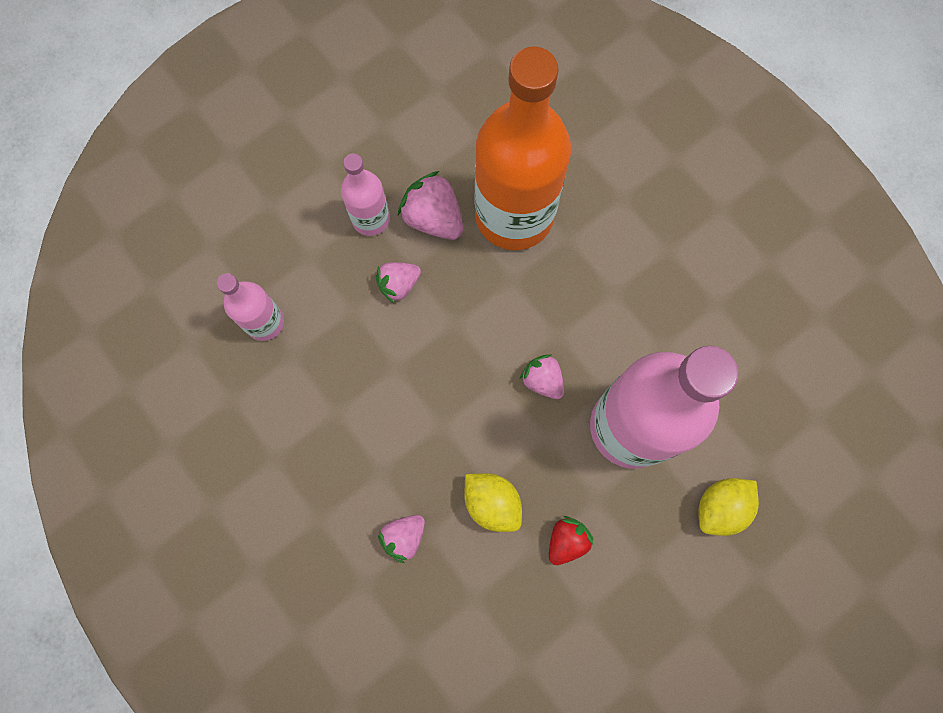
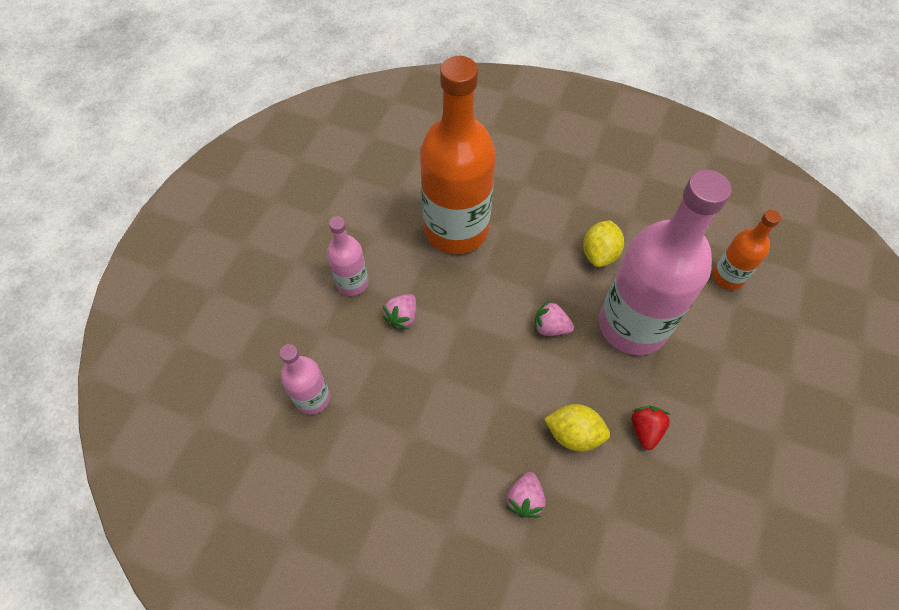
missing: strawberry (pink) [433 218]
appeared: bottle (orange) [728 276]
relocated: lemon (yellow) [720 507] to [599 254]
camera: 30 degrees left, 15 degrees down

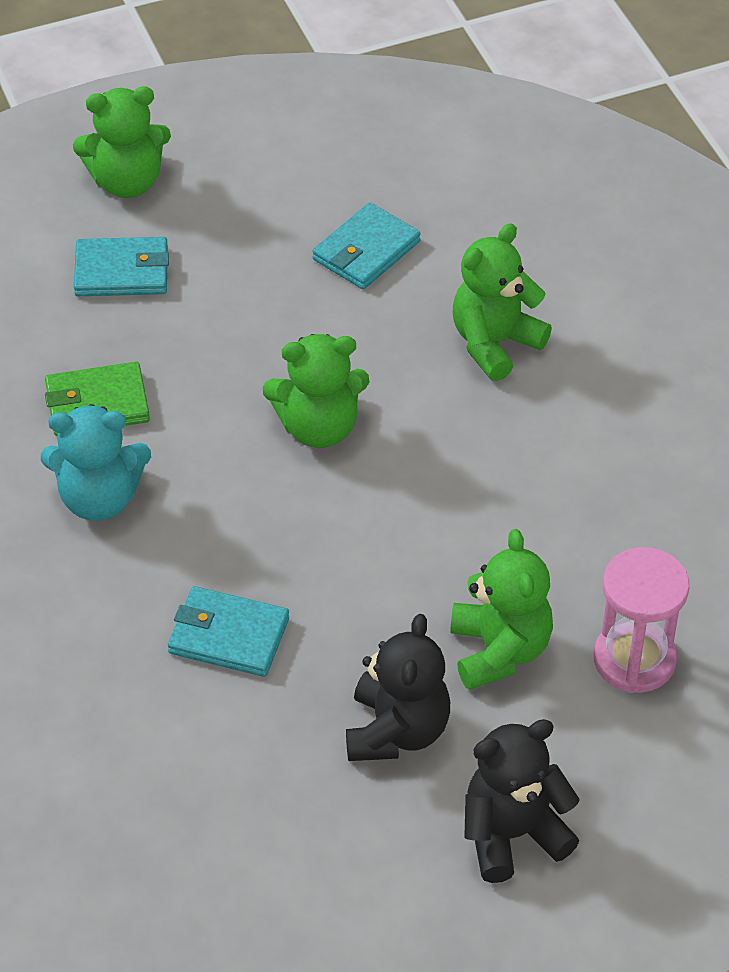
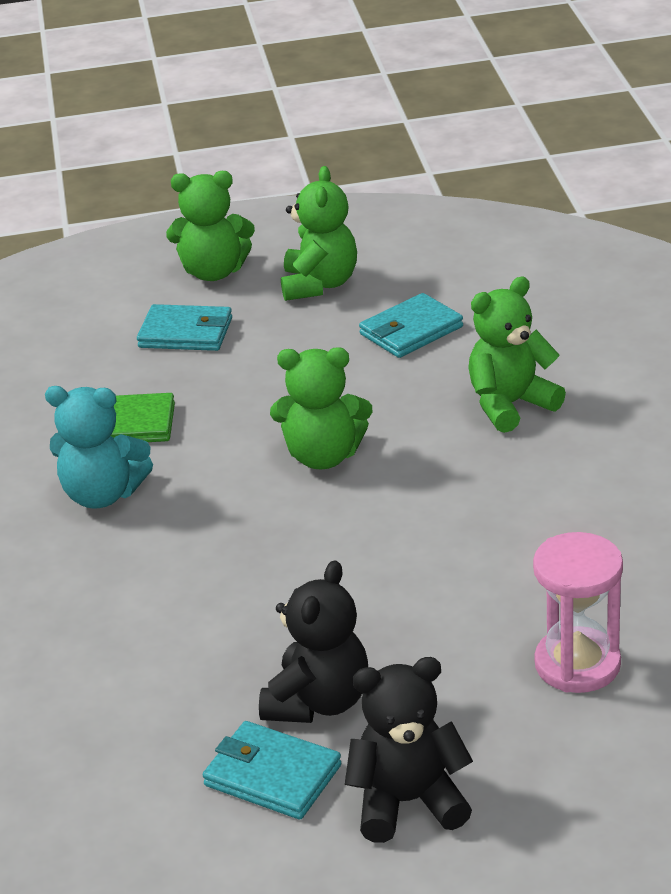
relocated: wallet (turquoise) [228 635] to [272 775]; teddy bear (green) [499 651] to [319 284]
camera: 15 degrees right, 15 degrees down

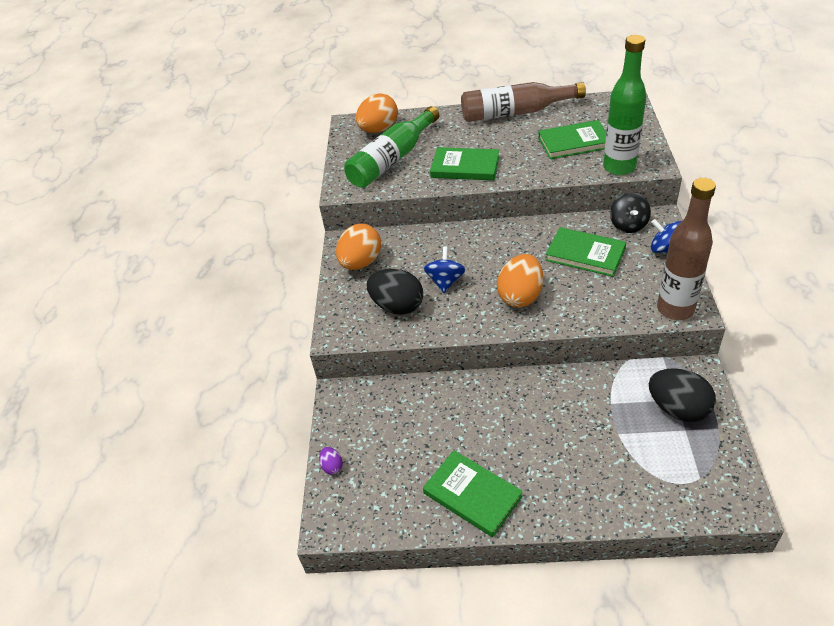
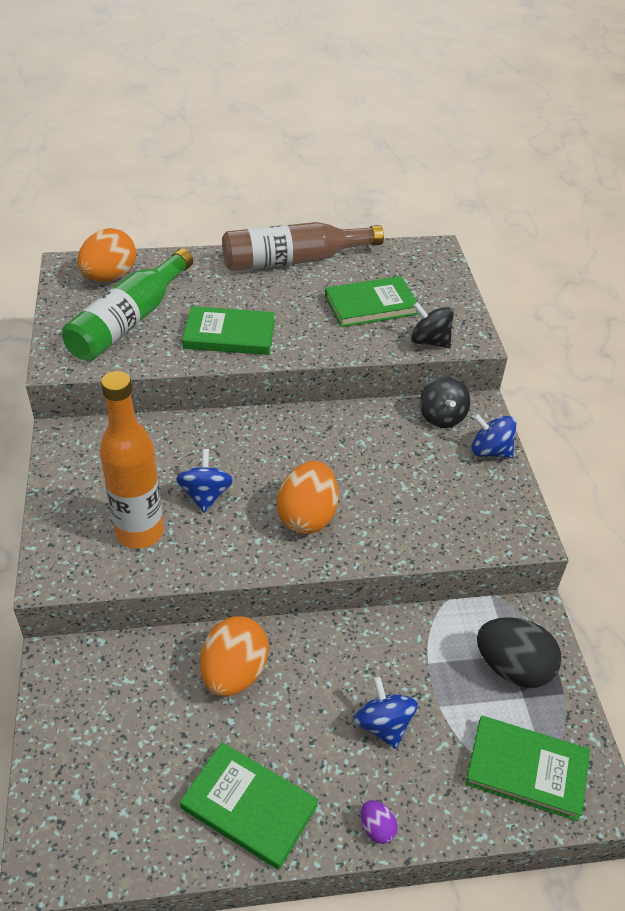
missing: bottle (brown) [675 309]
appeared: spinning top (blue) [383 725]
relocated: egg (purple) [332 466] to [377 828]; egg (orange) [361 262] to [234 673]; book (green) [585 254] to [526 769]
exchanged: egg (black) [397 306] to bottle (orange) [139 532]; bottle (green) [619 167] to spinning top (black) [429 341]
camera: 15 degrees left, 0 degrees up

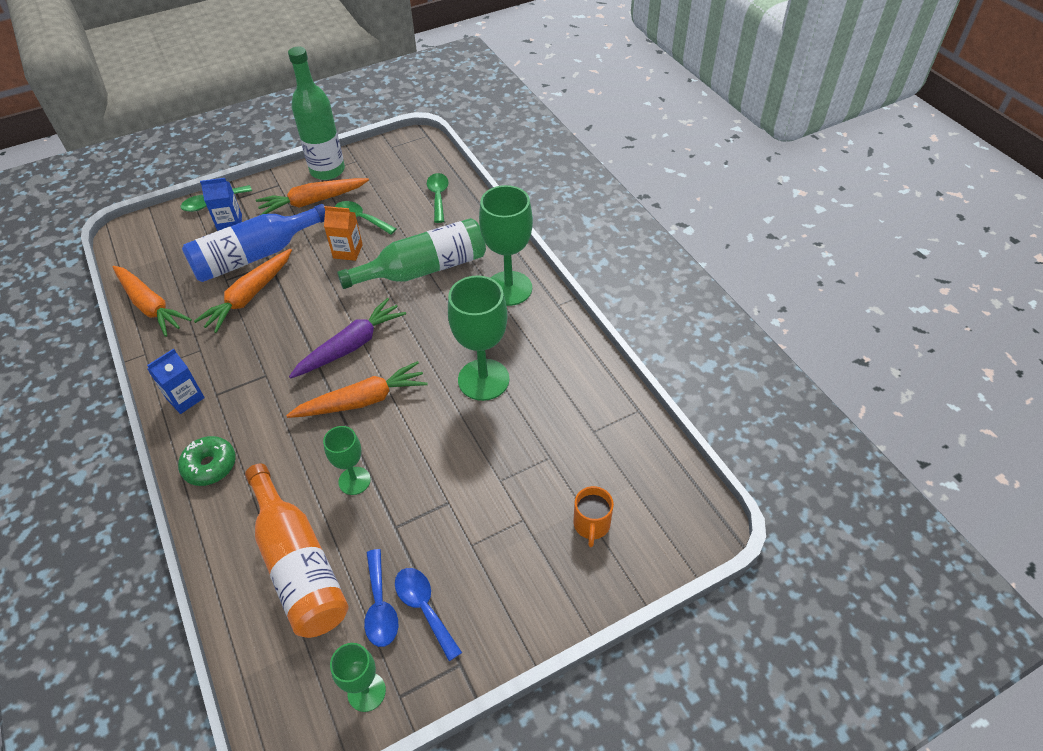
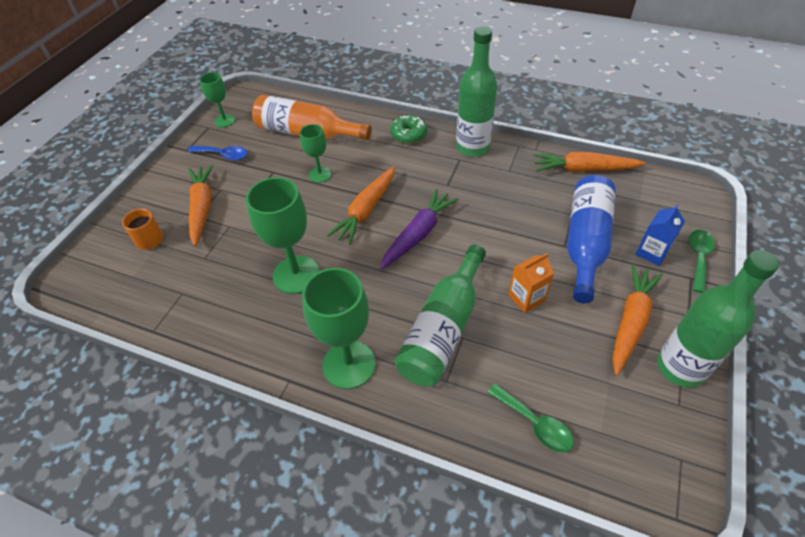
missing: spoon (green) [361 219]; spoon (blue) [380 606]
relocated: carrot (orange) [249 296] to [202 208]
exchanged: carton (blue) [185 398] to bottle (green) [472 147]
spun: carrot (purple) [351 346] = [418 234] 150 degrees counterclockwise
camera: 140 degrees right, 0 degrees up

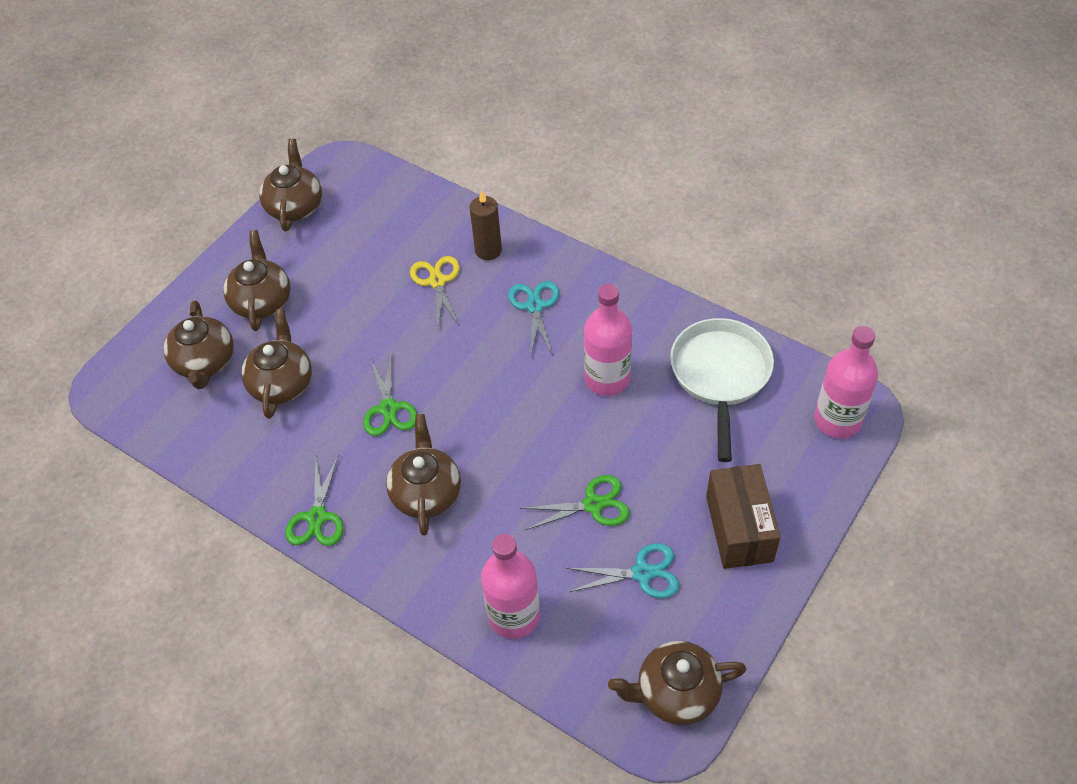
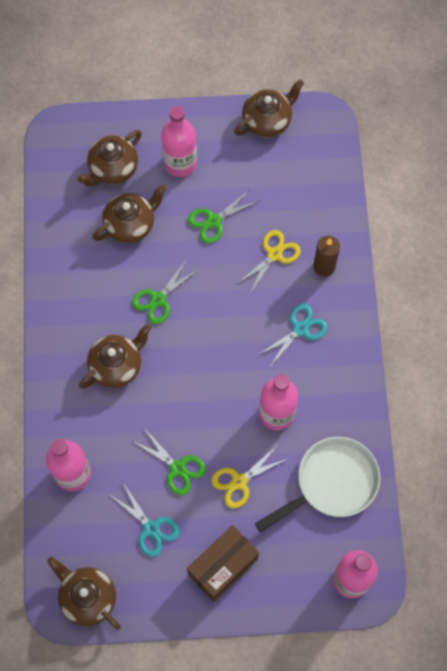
appeared: scissors (yellow) [239 481]
relocated: scissors (green) [317 517] to [214 221]
exchanged: teapot (brown) [262 301] to bottle (pink) [180 163]
camera: 50 degrees right, 15 degrees up

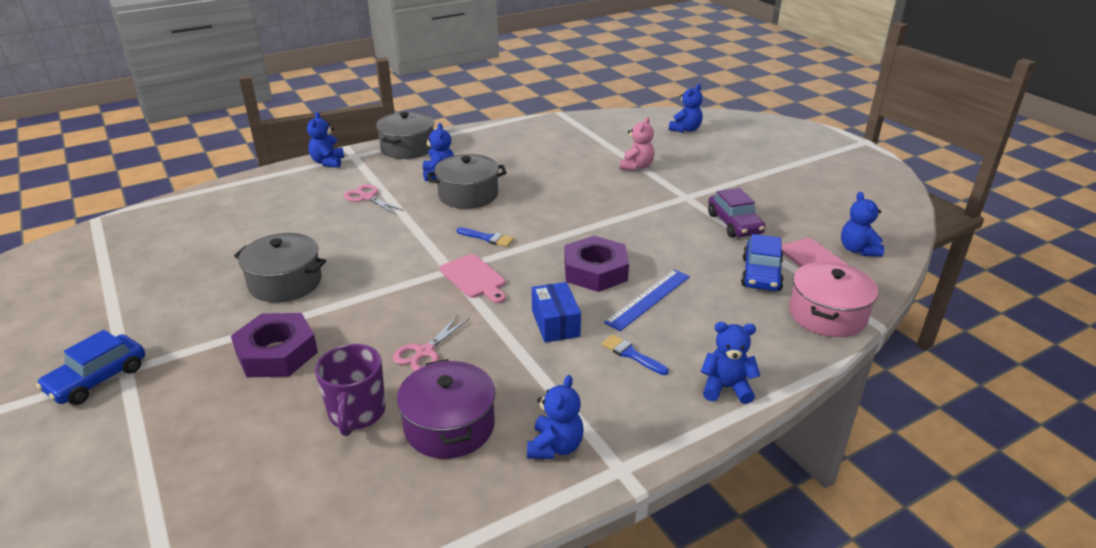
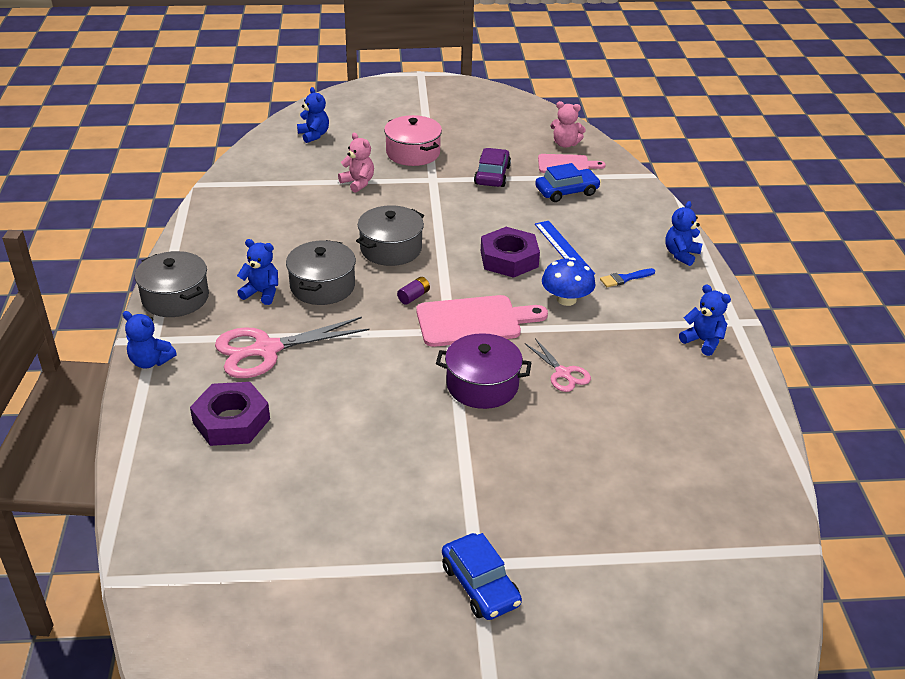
missing: mug (purple) [357 413]
relocated: nut (purple) [277 353] to [231 421]; pot (grey) [285 282] to [391 249]; pot (purple) [449 426] to [482 385]; pot (pink) [827 315] to [413 153]
exchanged: brush (blue) [487 238] to battery (purple) [413 297]; box (blue) [555 323] to mushroom (blue) [566 299]
colour: teddy bear (blue) [858 250] to teddy bear (pink) [565 144]
spun: car (purple) [734 224] = [492 175] 90 degrees counterclockwise; car (blue) [761 274] = [566 191] 60 degrees counterclockwise
size: scissors (pink) [367 197] = [267 350] x1.85; cutting board (pink) [474 278] = [473 321] x1.58
camera: 65 degrees left, 5 degrees up

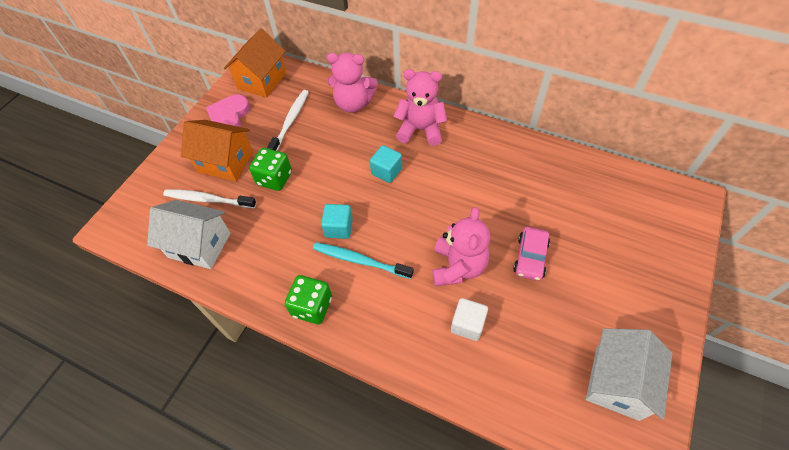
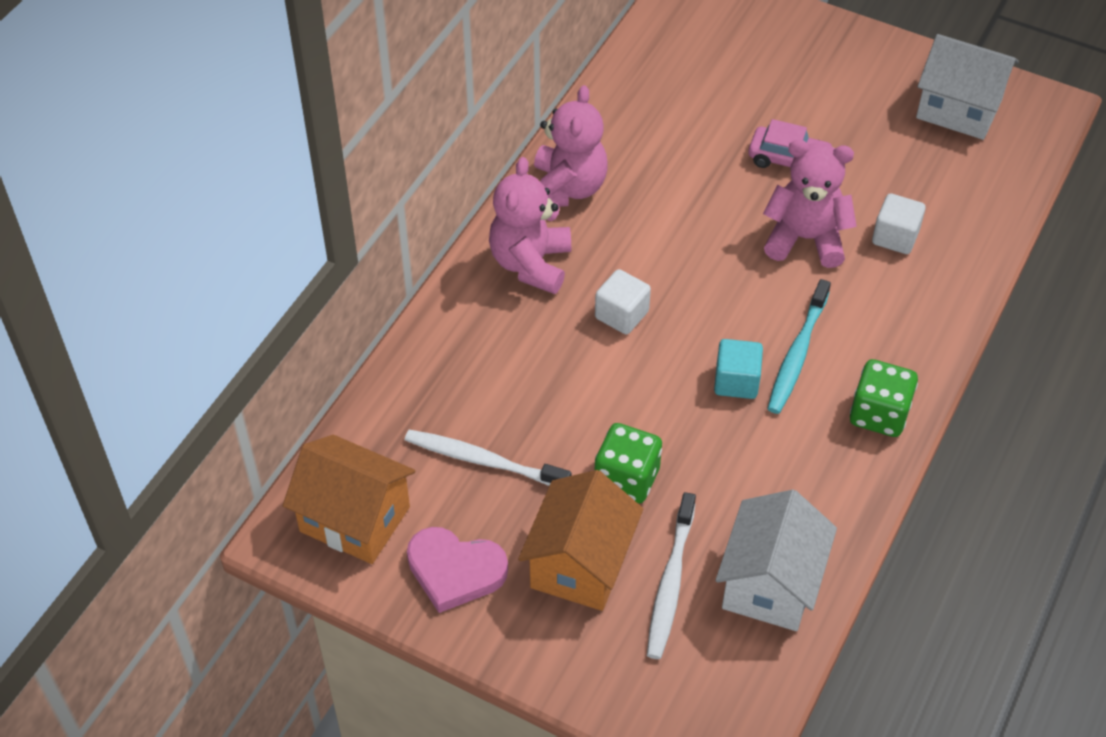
relocated: teddy bear (pink) [353 104] to [567 189]
colour: cube (turquoise) [386 171] to cube (white) [621 315]
camera: 90 degrees left, 5 degrees down

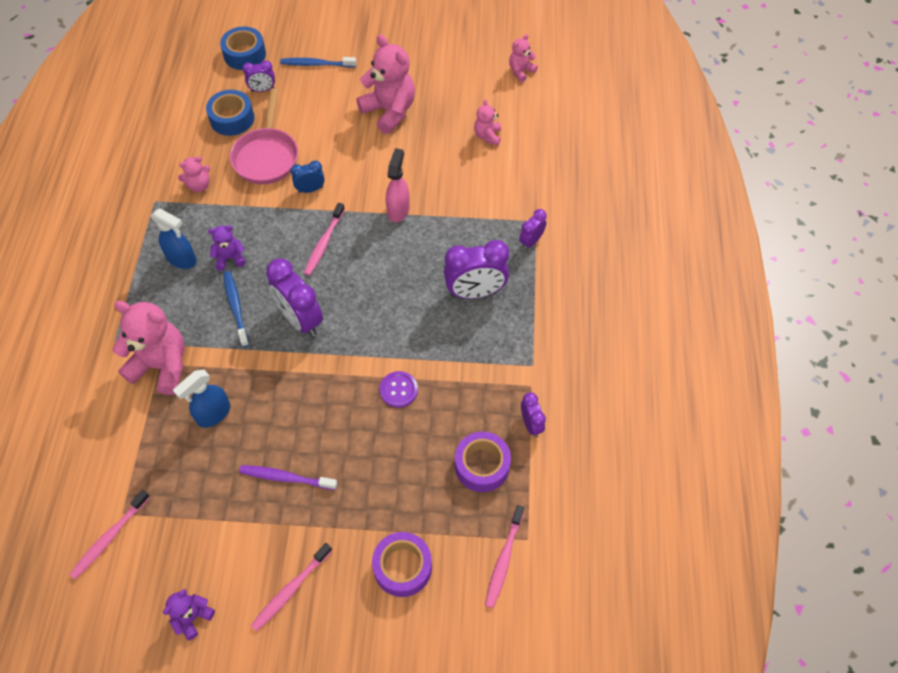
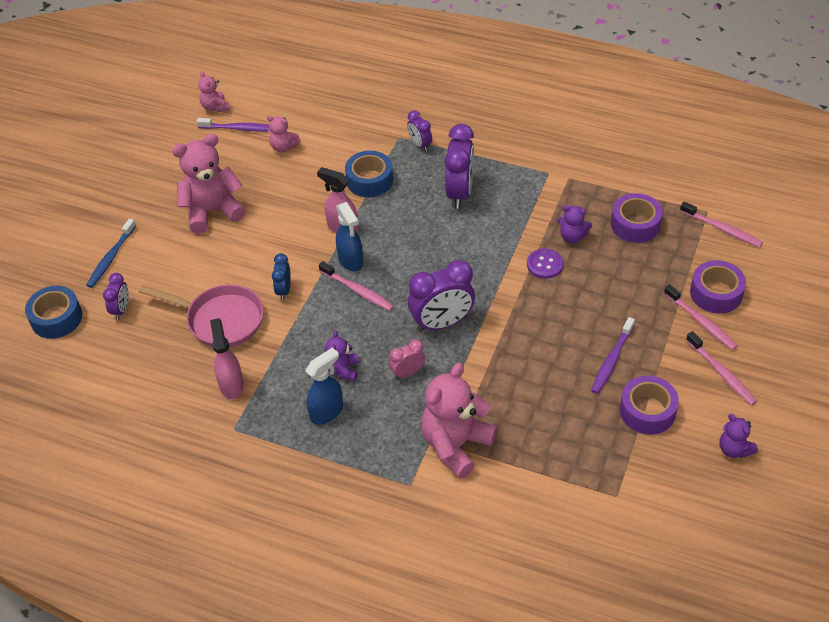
missing: clock (purple) [531 424]
appeared: toothbrush (purple) [239 128]; teddy bear (purple) [572 237]; tape (purple) [647 411]
relocated: toothbrush (pink) [109 537] to [701 322]; spray bottle (blue) [213 414] to [351 261]; tape (blue) [232 119] to [369 180]
exchanged: teddy bear (pink) [199 185] to spray bottle (pink) [231 385]; toothbrush (blue) [236 307] to clock (pink) [408 373]
camera: 70 degrees left, 10 degrees down

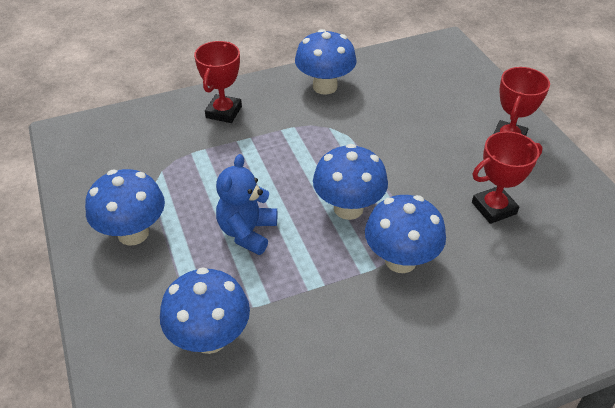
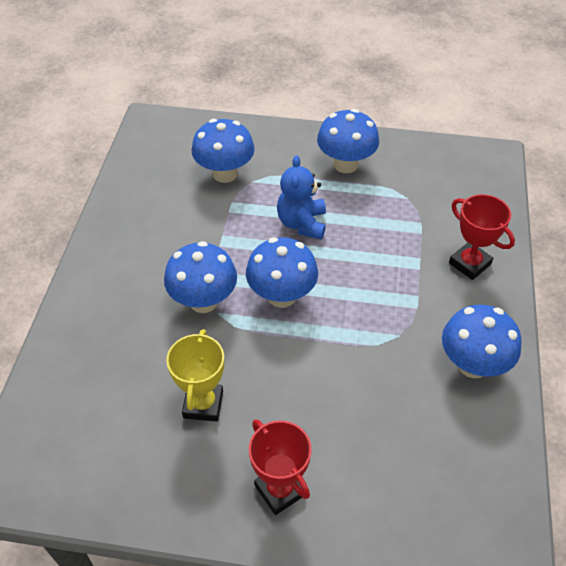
colour: trophy (red) [494 208] to trophy (yellow) [203 404]
spun: teddy bear (blue) [247 232] = [302 223] 135 degrees counterclockwise
camera: 120 degrees right, 5 degrees up

